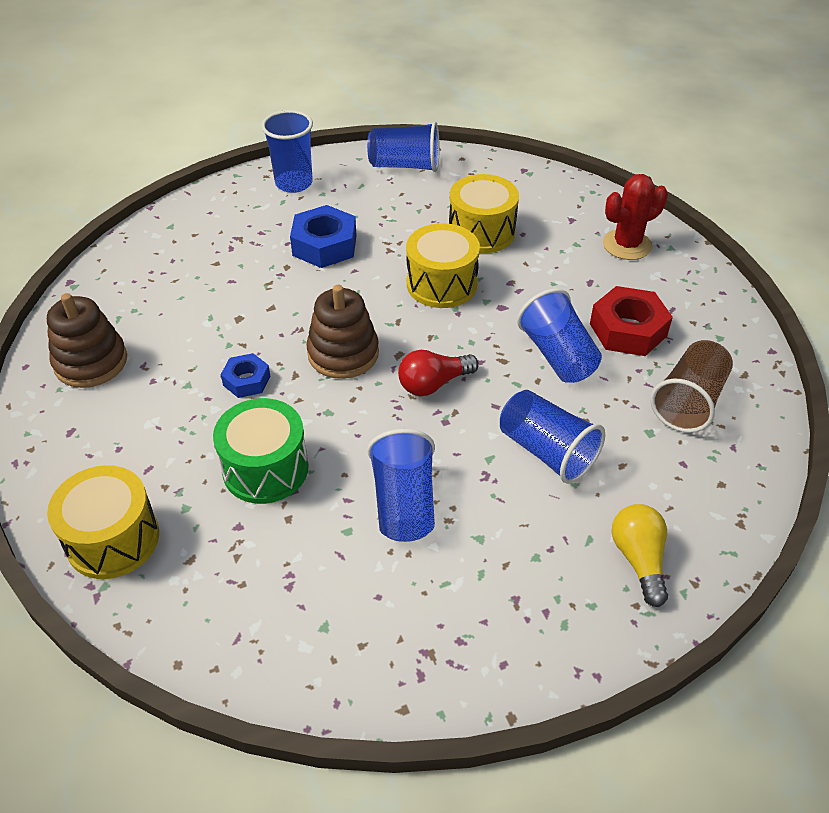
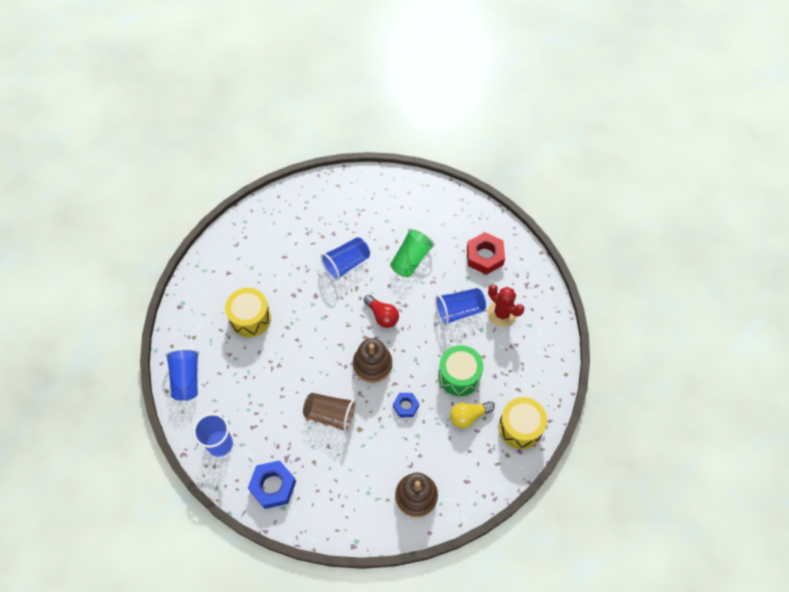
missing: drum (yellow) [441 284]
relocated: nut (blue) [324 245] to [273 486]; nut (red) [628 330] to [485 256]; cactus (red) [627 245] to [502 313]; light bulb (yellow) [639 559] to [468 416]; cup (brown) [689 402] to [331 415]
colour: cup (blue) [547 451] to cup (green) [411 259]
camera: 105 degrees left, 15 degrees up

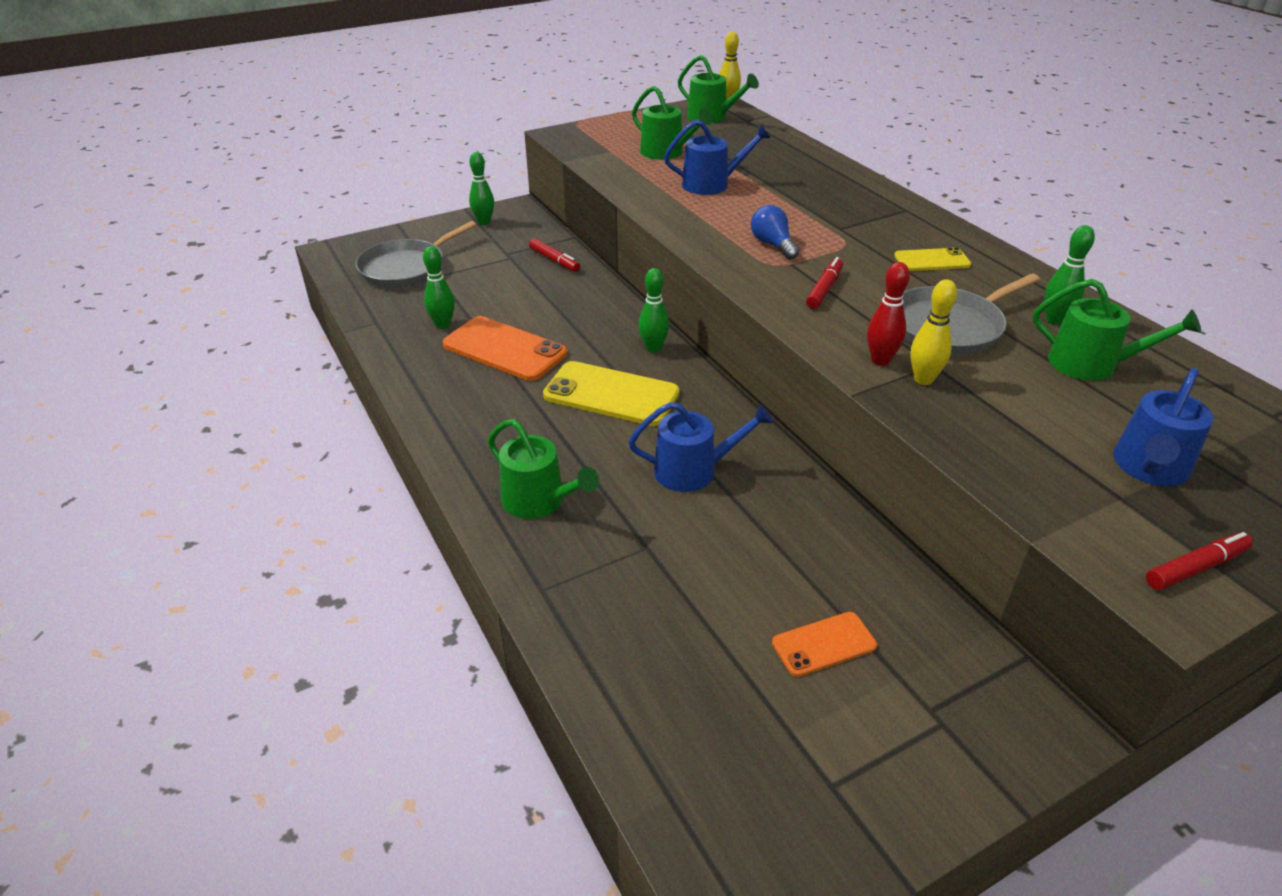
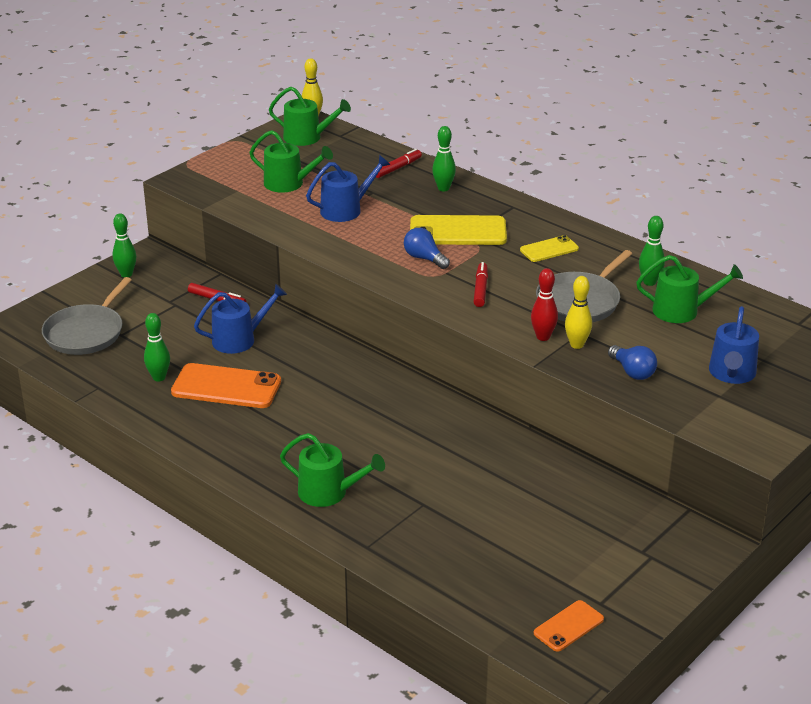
appeared: light bulb (blue) [632 372]
relocated: phone (yellow) [611 394] to [458 231]; watering can (blue) [693 470] to [239 339]; bowling pin (green) [653 348] to [443 188]; phone (orange) [824 644] to [568 626]; marker (red) [1195 568] to [397 168]
camera: 20 degrees left, 5 degrees down

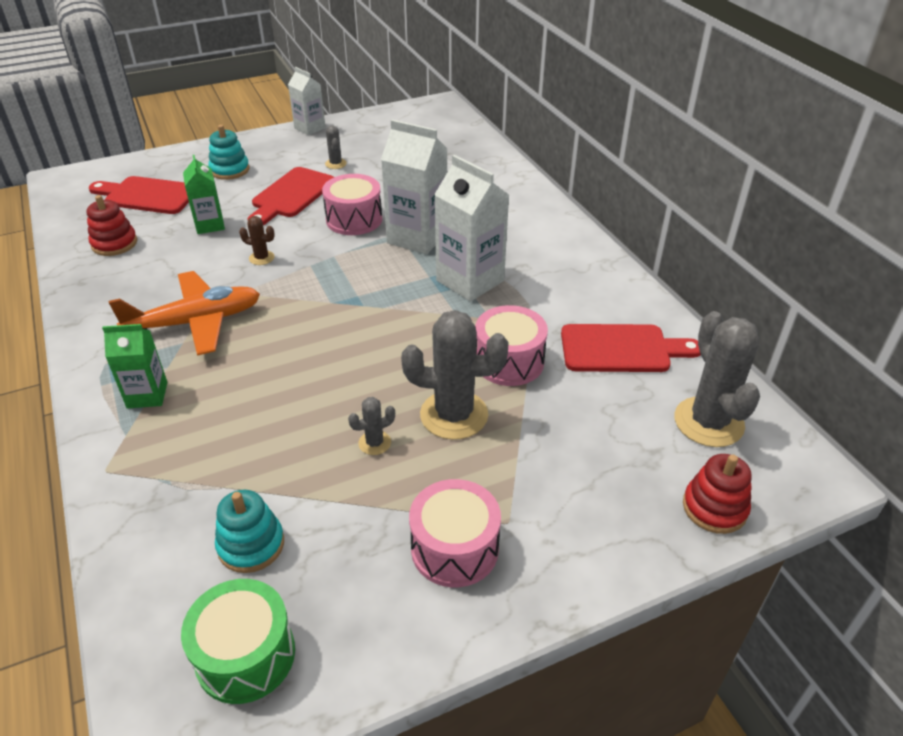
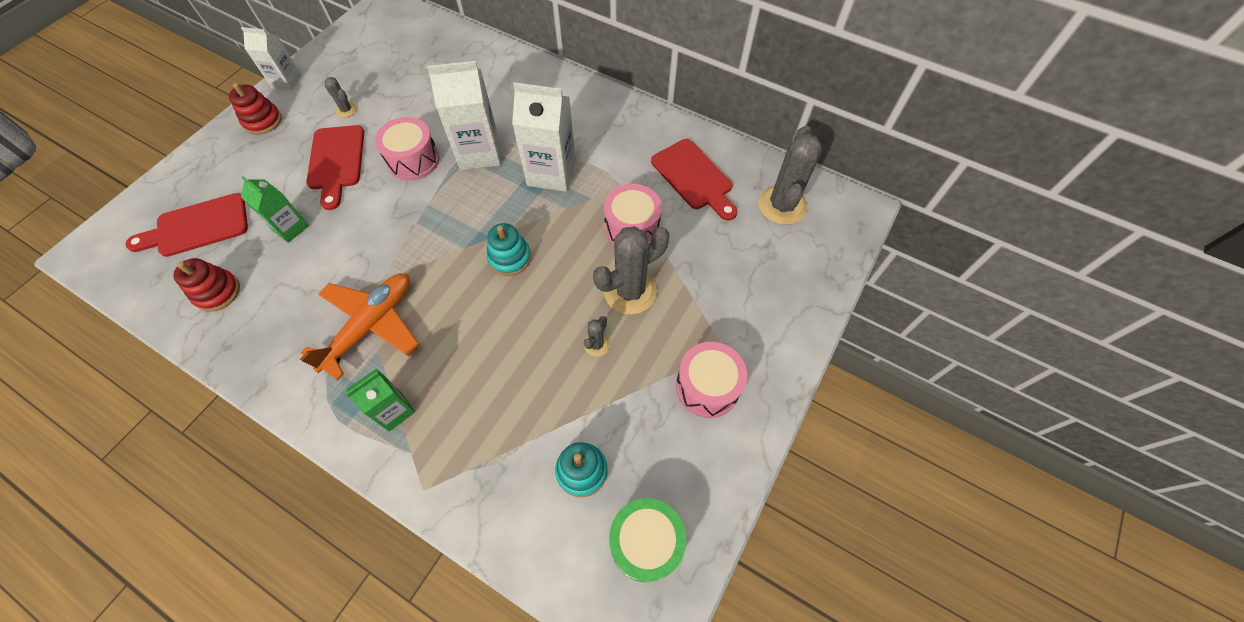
missing: cactus (brown) [261 258]
relocated: stacking toy (turquoise) [230 170] to [509 258]; stacking toy (red) [714 508] to [262 121]
spun: cutting board (red) [621 349] = [694 177] 90 degrees clockwise; cactus (grey) [708 422] = [782 205] 60 degrees clockwise
camera: 35 degrees left, 20 degrees up

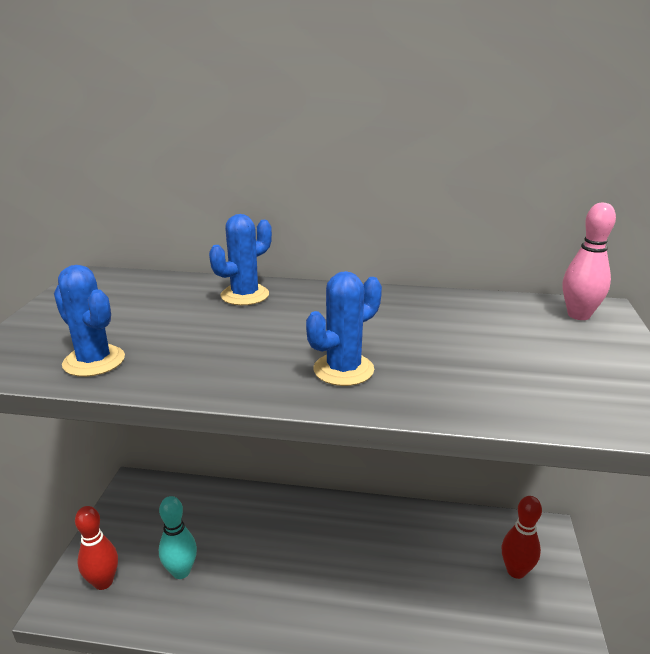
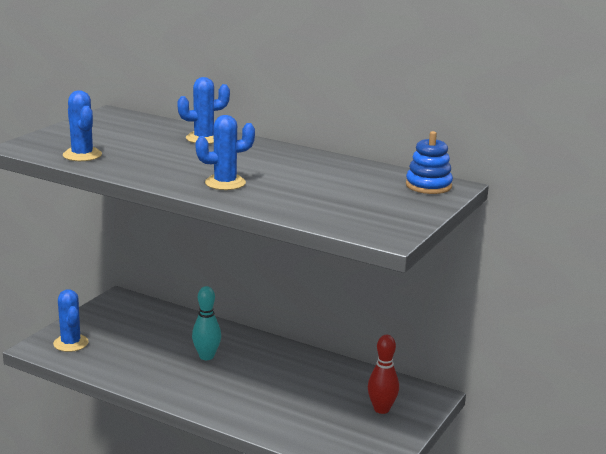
relocated: bowling pin (turquoise) [181 571] to [206 356]
exchanged: bowling pin (red) [103 582] to cactus (blue) [71 343]; bowling pin (pink) [578 315] to stacking toy (blue) [428 186]
camera: 20 degrees right, 5 degrees down

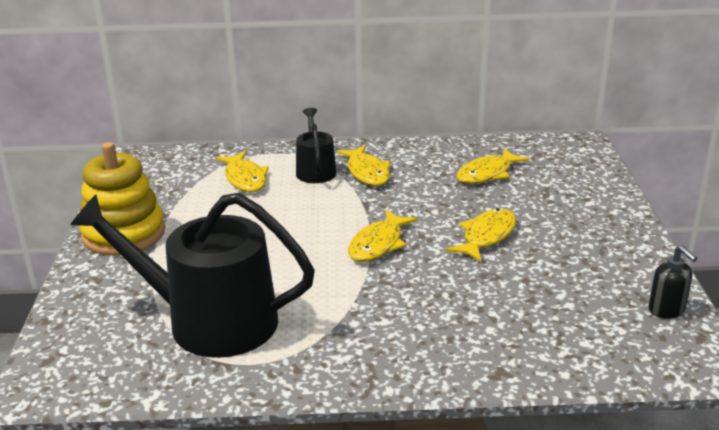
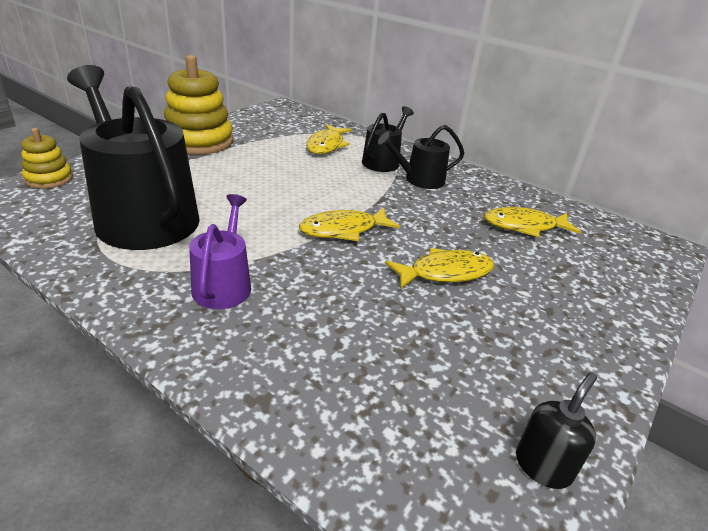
appeared: stacking toy (yellow) [49 179]; watering can (purple) [224 284]
exchanged: fish (yellow) [367 172] to watering can (black) [419 179]
spun: soap dispenser (black) [667 310] = [543 466] 150 degrees counterclockwise
camera: 35 degrees right, 5 degrees up

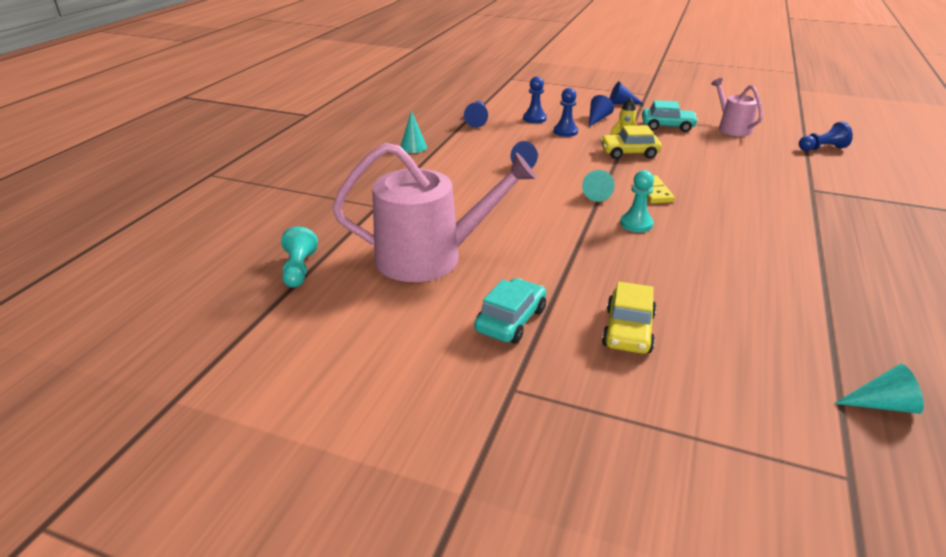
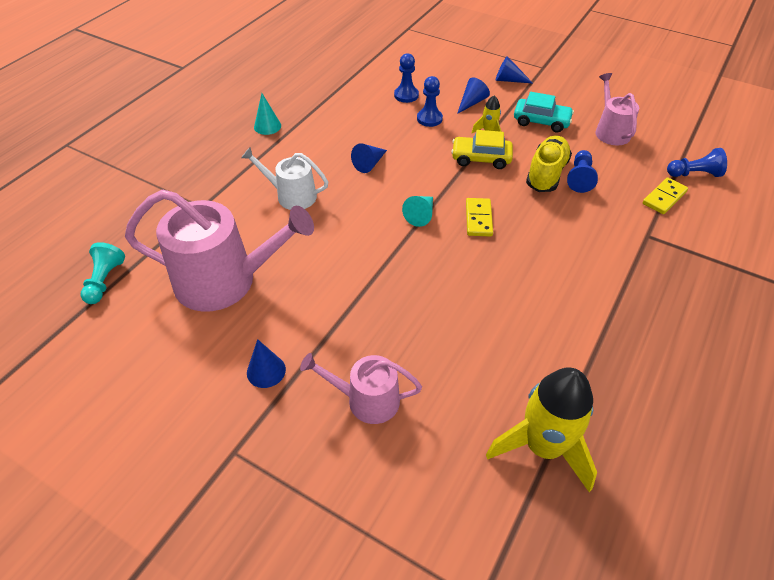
missing: pawn (turquoise) [636 224]; cone (turquoise) [882 404]
appeared: watering can (white) [292 196]; rocket (yellow) [543 447]; shoe (yellow) [546 174]; domino (yellow) [664 198]
relocated: pawn (blue) [477 120] to [580 178]
exchanged: car (turquoise) [510 320] to cone (blue) [266 371]; car (yellow) [628 330] to watering can (pink) [366 400]
camera: 10 degrees right, 15 degrees up

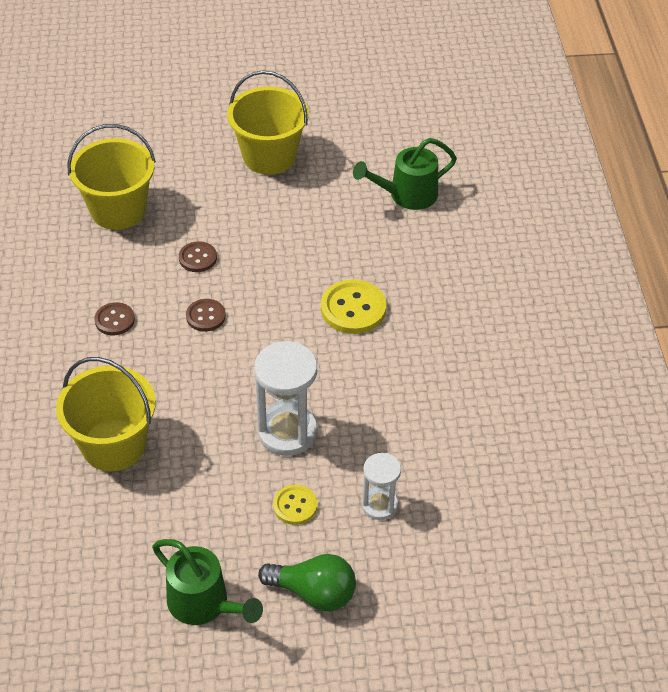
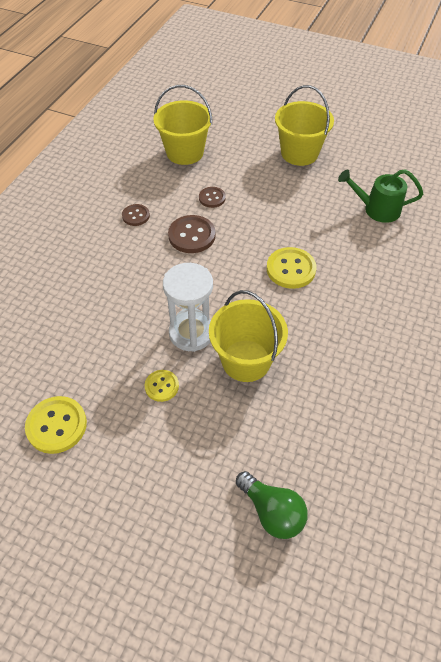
missing: hourglass (white) [379 505]
relocated: bucket (yellow) [113 445] to [246 360]; light bulb (green) [314 593] to [272 512]
exchanged: watering can (green) [204 604] to button (yellow) [56 425]
size: button (brown) [206 316] = [192 235] x1.67
camera: 30 degrees right, 5 degrees up

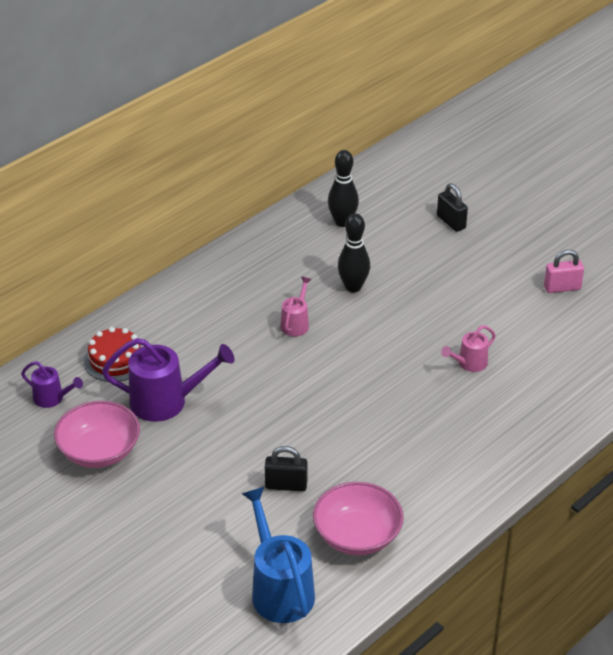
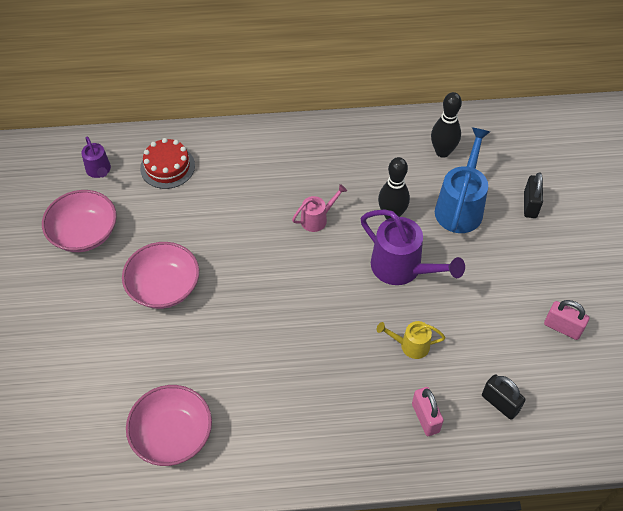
appeared: bowl (pink) [164 287]; padlock (pink) [425 418]
relocated: watering can (purple) [167 401] to [402 268]; watering can (blue) [279 589] to [460 206]; padlock (black) [286 485] to [500 403]
colour: watering can (pink) [469 364] to watering can (yellow) [410 345]
camera: 40 degrees right, 15 degrees up

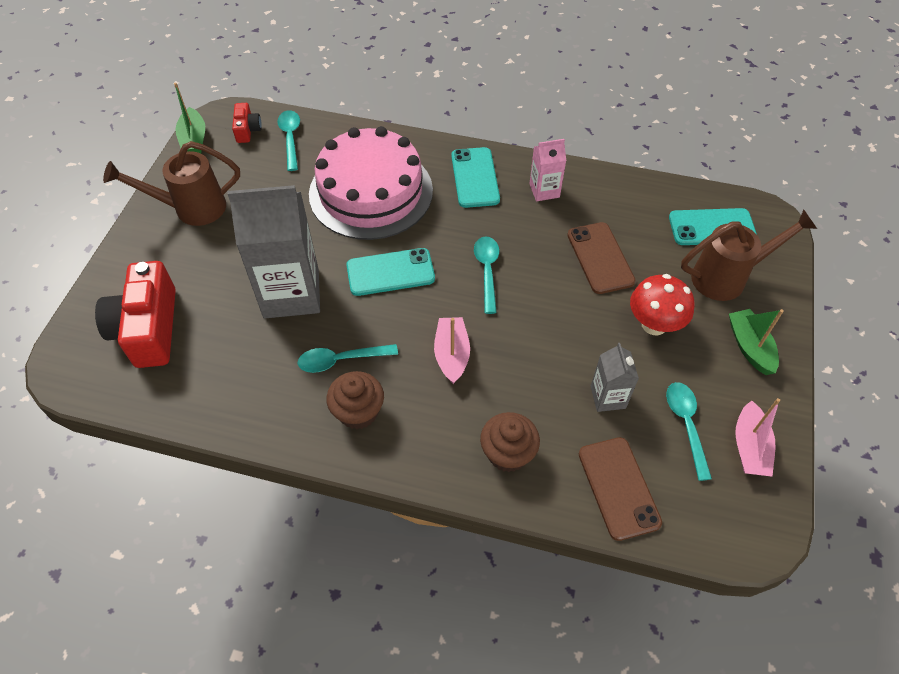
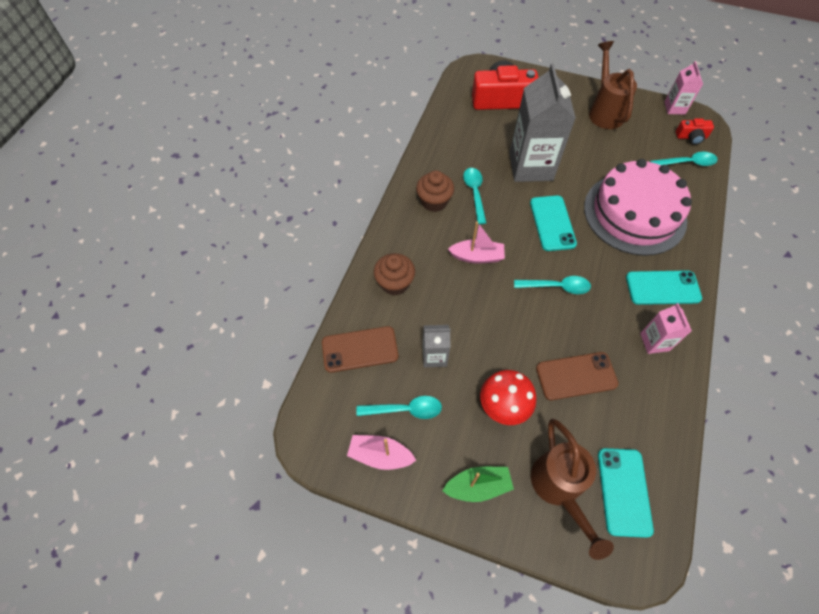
exchanged: boat (green) [194 139] to carton (pink) [674 108]
camera: 95 degrees right, 5 degrees up

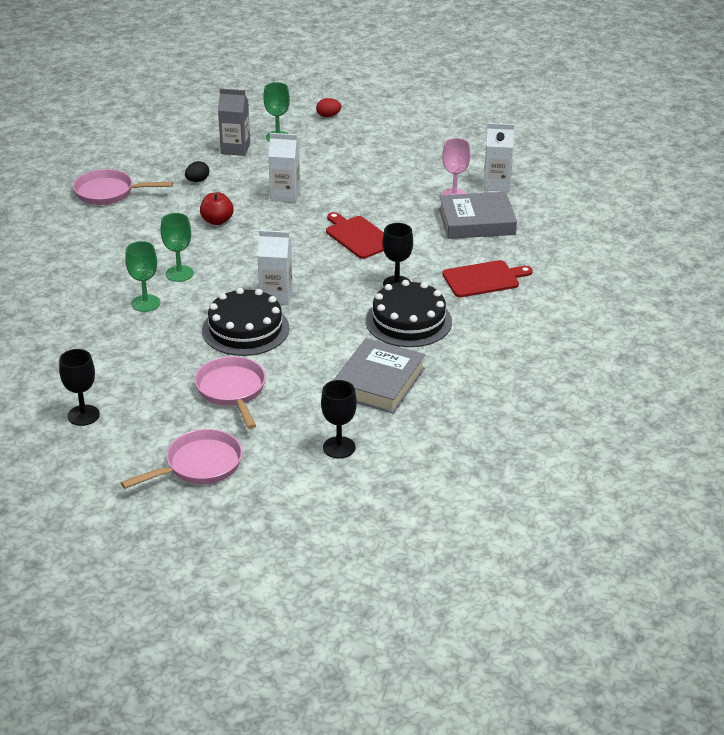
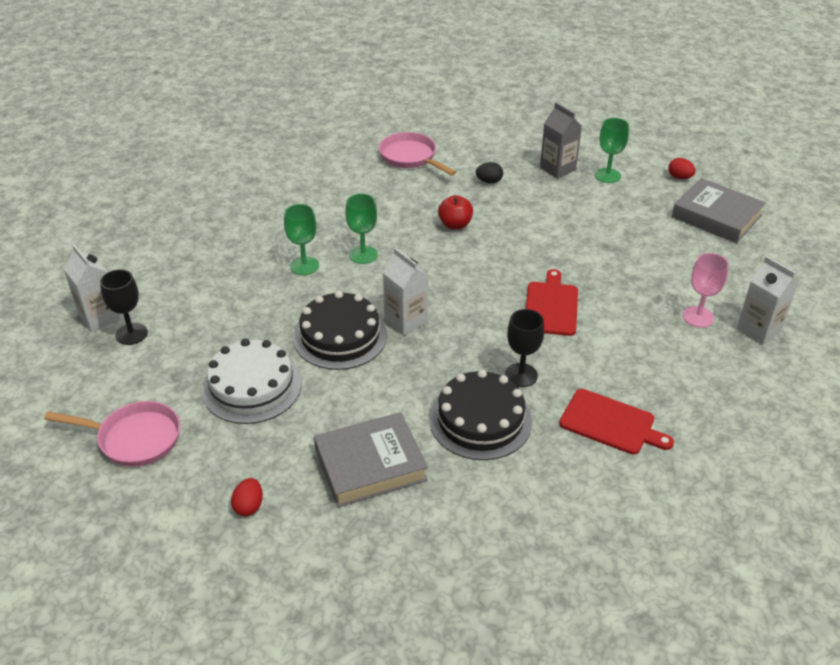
relocated: carton (white) [285 195] to [99 317]; book (grey) [476 222] to [716 216]
exchanged: pan (pink) [232 390] to cake (white) [252 387]; goblet (black) [339 447] to egg (red) [249 506]
camera: 45 degrees right, 5 degrees up

